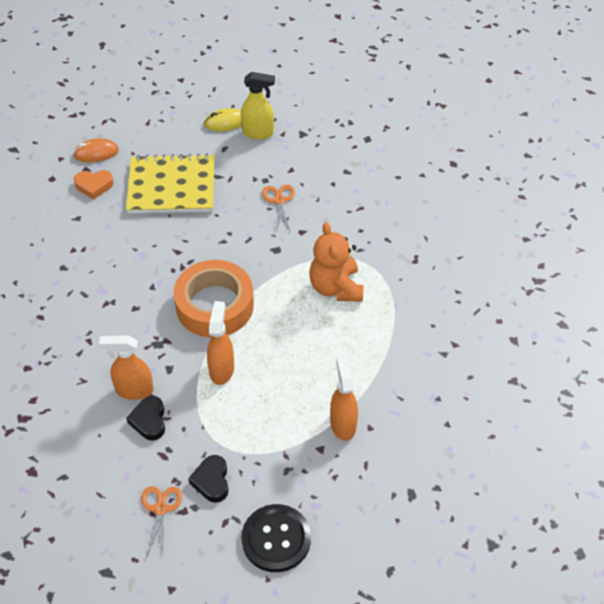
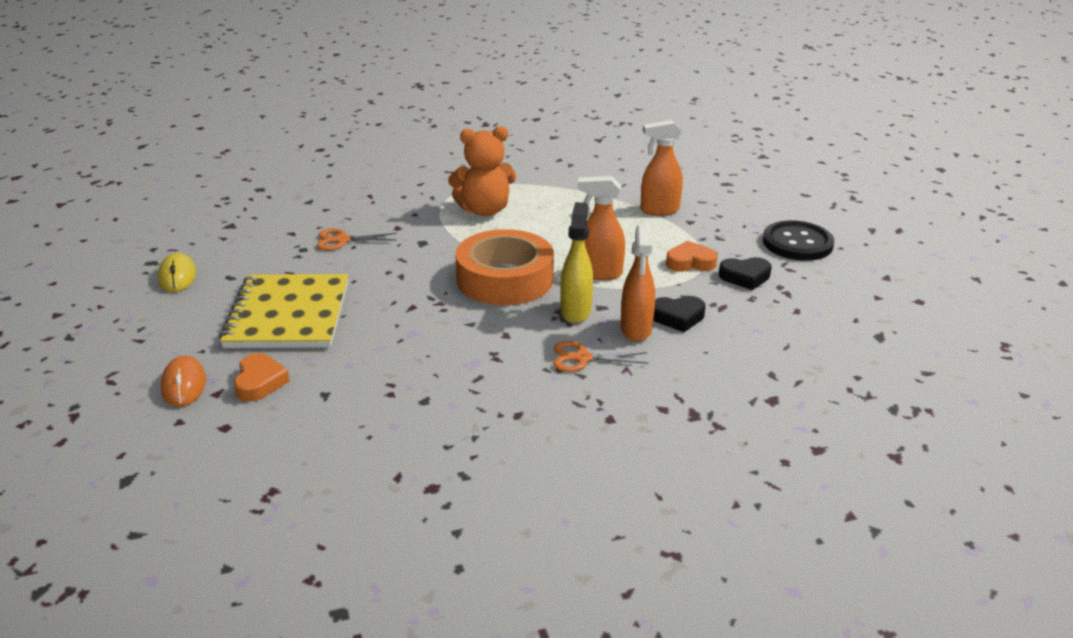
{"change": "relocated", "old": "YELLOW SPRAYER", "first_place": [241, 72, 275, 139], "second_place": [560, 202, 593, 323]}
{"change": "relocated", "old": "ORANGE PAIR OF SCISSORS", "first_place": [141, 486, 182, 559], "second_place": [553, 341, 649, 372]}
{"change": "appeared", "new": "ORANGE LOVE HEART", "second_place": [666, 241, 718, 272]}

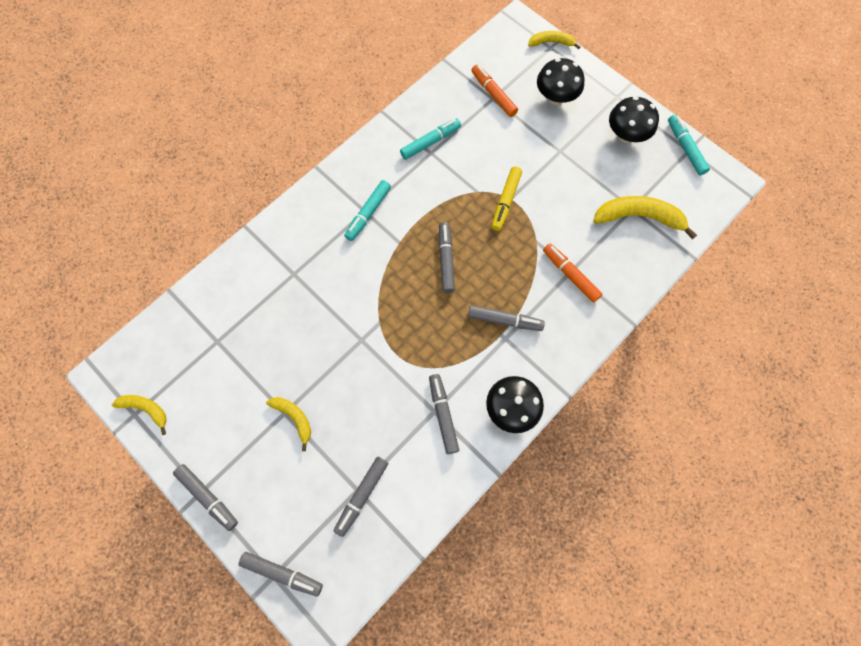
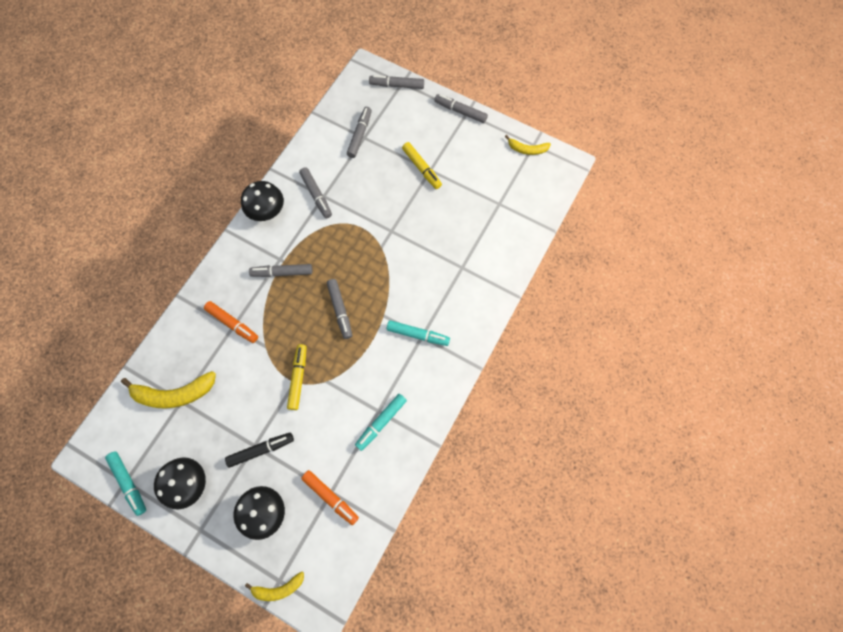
{"change": "spun", "old": "AQUA MARKER", "first_place": [344, 180, 391, 241], "second_place": [387, 320, 450, 346], "degrees": 90}
{"change": "exchanged", "old": "YELLOW TOY BANANA", "new": "YELLOW MARKER", "first_place": [266, 397, 311, 451], "second_place": [402, 142, 442, 189]}
{"change": "appeared", "new": "JET-BLACK MARKER", "second_place": [225, 432, 294, 468]}

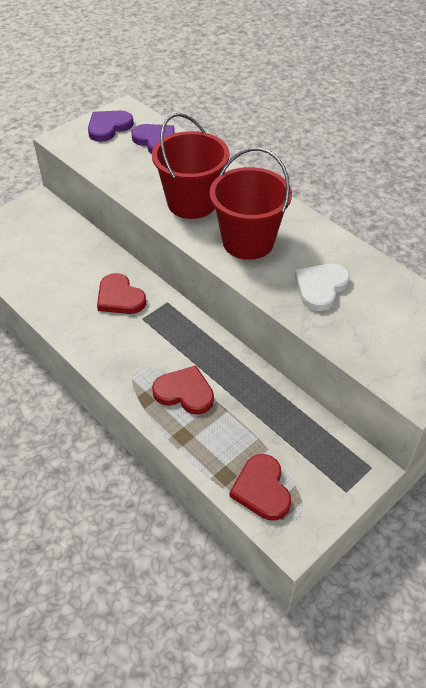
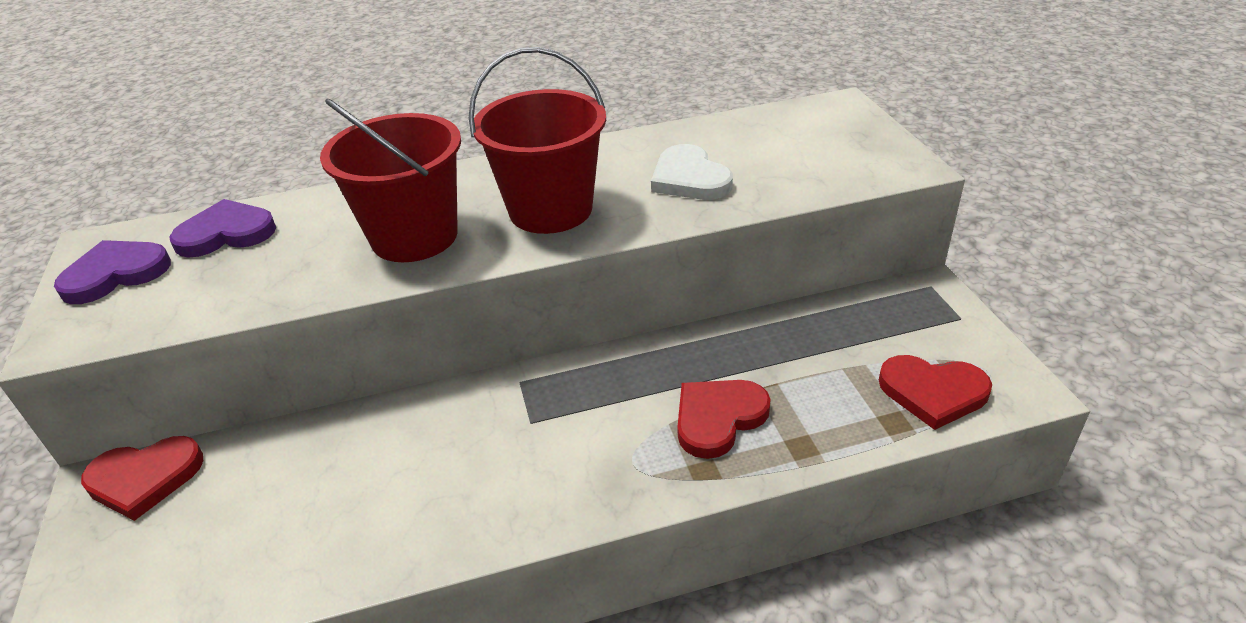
{"change": "spun", "old": "PURPLE LOVE HEART", "first_place": [88, 111, 134, 142], "second_place": [54, 240, 171, 304], "degrees": 75}
{"change": "relocated", "old": "CRIMSON LOVE HEART", "first_place": [97, 273, 146, 314], "second_place": [81, 436, 203, 521]}

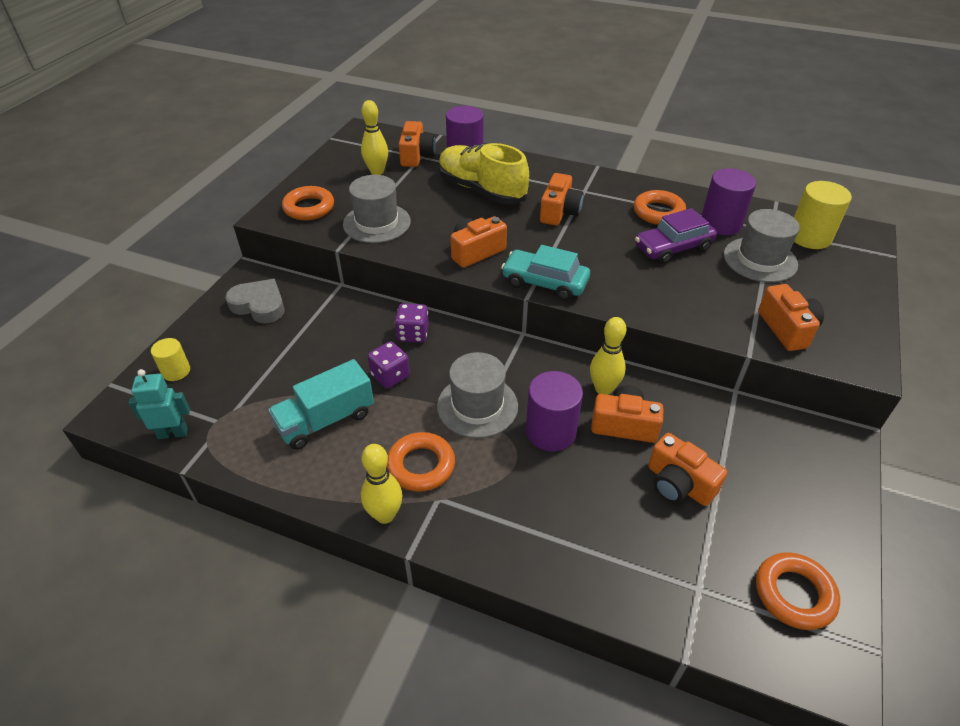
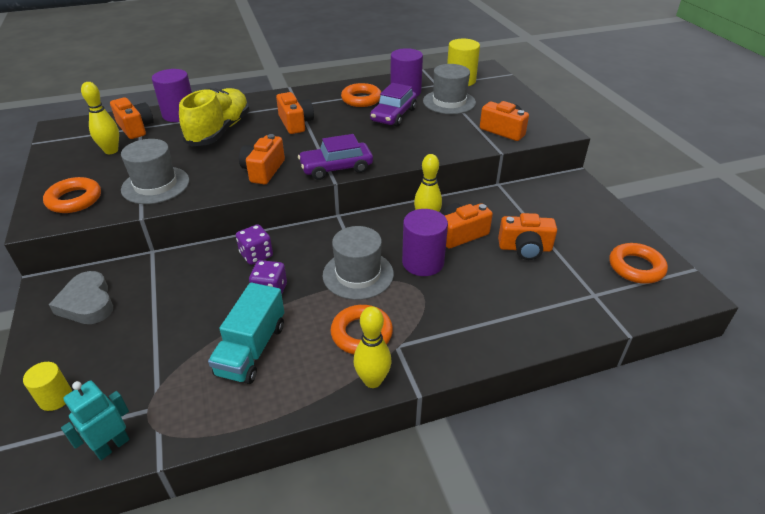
{"change": "spun", "old": "YELLOW SHOE", "first_place": [439, 143, 529, 204], "second_place": [179, 88, 249, 146], "degrees": 105}
{"change": "colour", "old": "AQUA AUTOMOBILE", "new": "PURPLE AUTOMOBILE", "first_place": [501, 245, 590, 301], "second_place": [298, 134, 373, 180]}
{"change": "spun", "old": "GRAY LOVE HEART", "first_place": [225, 279, 285, 323], "second_place": [49, 271, 113, 324], "degrees": -105}

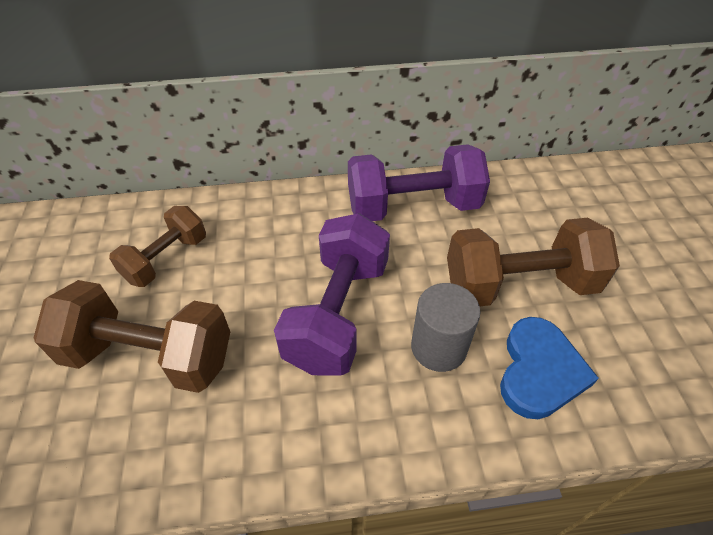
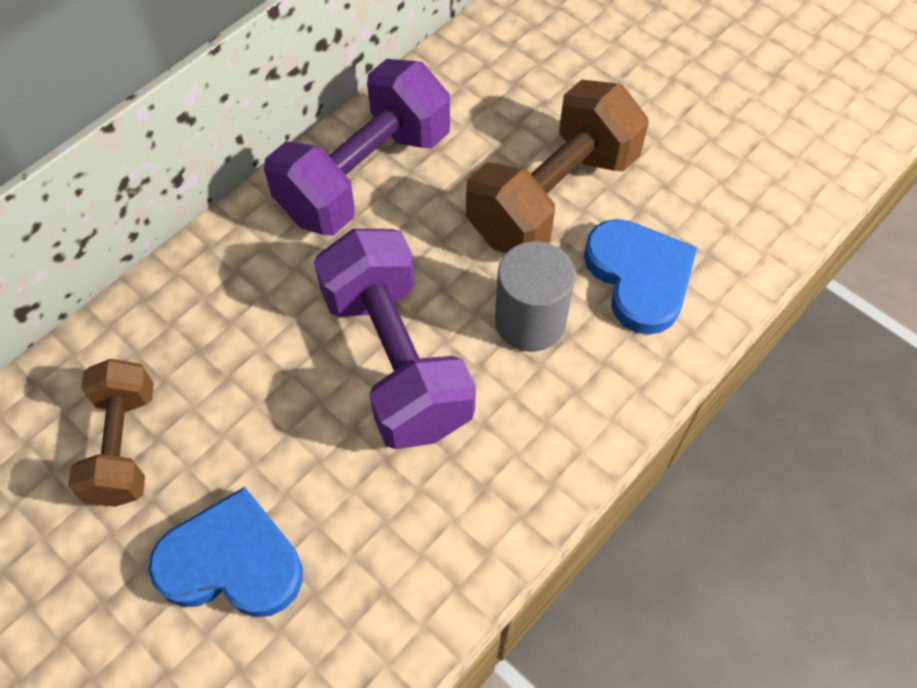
{"change": "exchanged", "old": "BROWN FREE WEIGHT", "new": "COBALT LOVE HEART", "first_place": [34, 280, 230, 393], "second_place": [148, 487, 303, 617]}

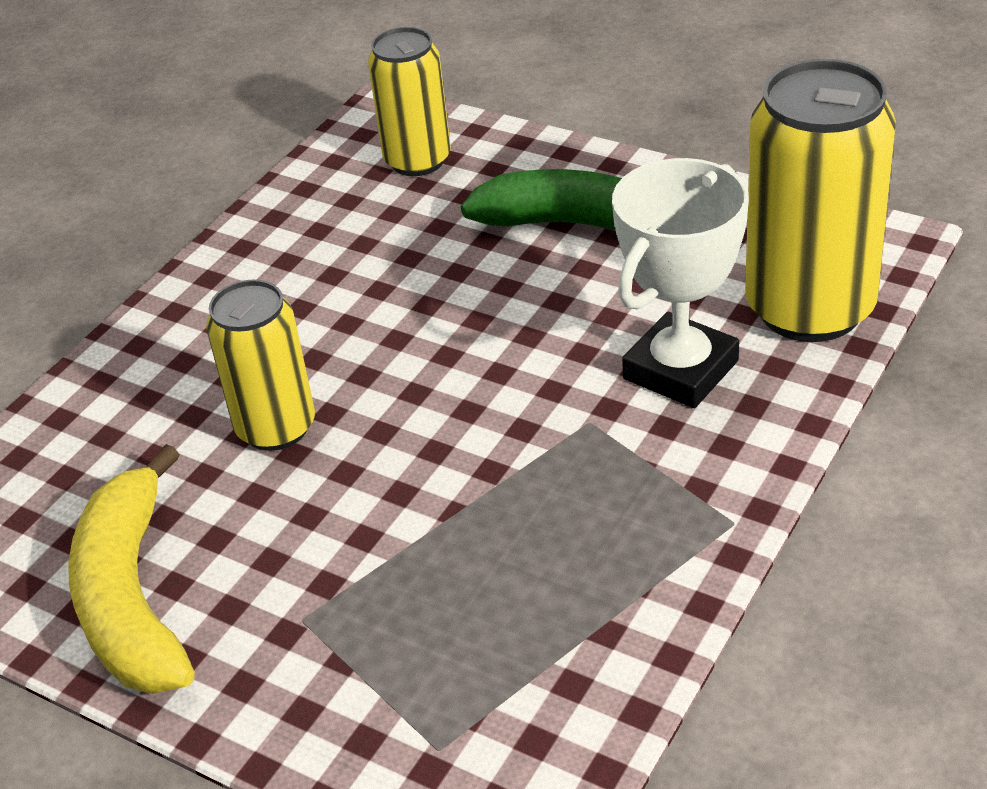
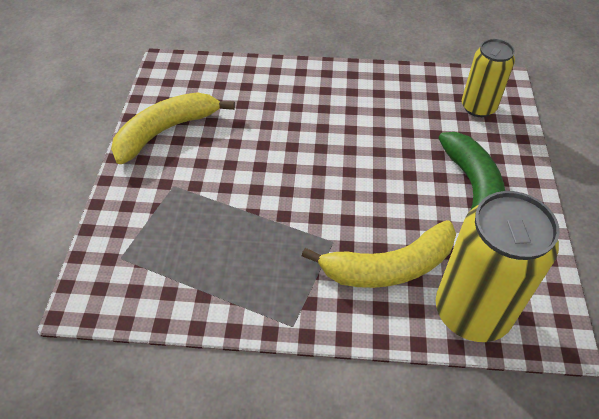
{"change": "exchanged", "old": "SNOW-WHITE PRIZE CUP", "new": "YELLOW TOY BANANA", "first_place": [612, 158, 749, 408], "second_place": [302, 220, 456, 288]}
{"change": "missing", "old": "YELLOW SODA CAN", "first_place": [206, 280, 315, 451]}

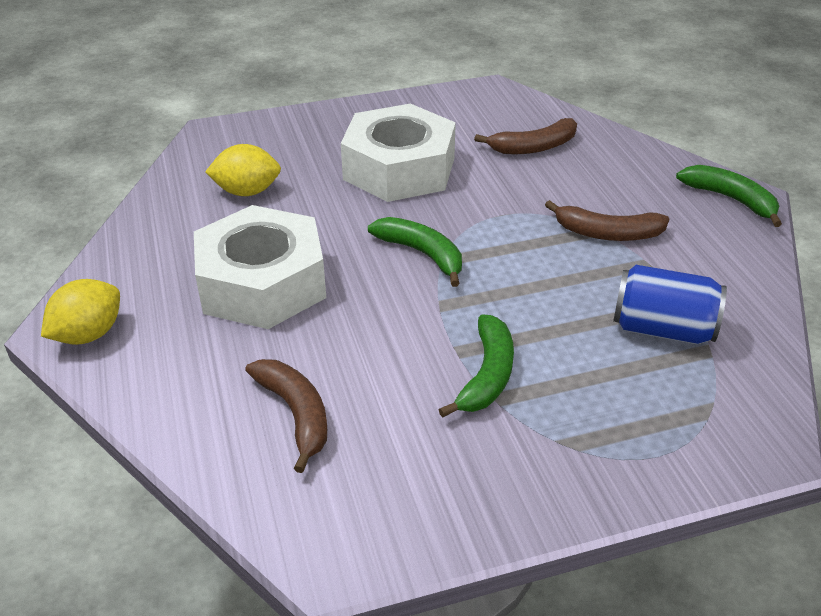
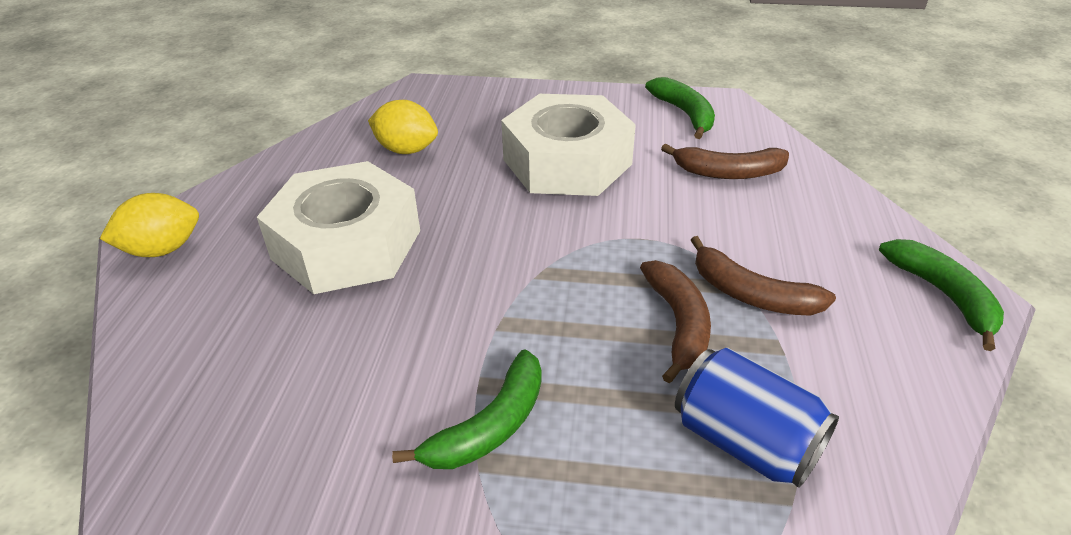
{"change": "relocated", "old": "EMERALD TOY BANANA", "first_place": [368, 217, 462, 287], "second_place": [645, 77, 715, 139]}
{"change": "relocated", "old": "BROWN TOY BANANA", "first_place": [245, 359, 327, 473], "second_place": [640, 260, 711, 383]}

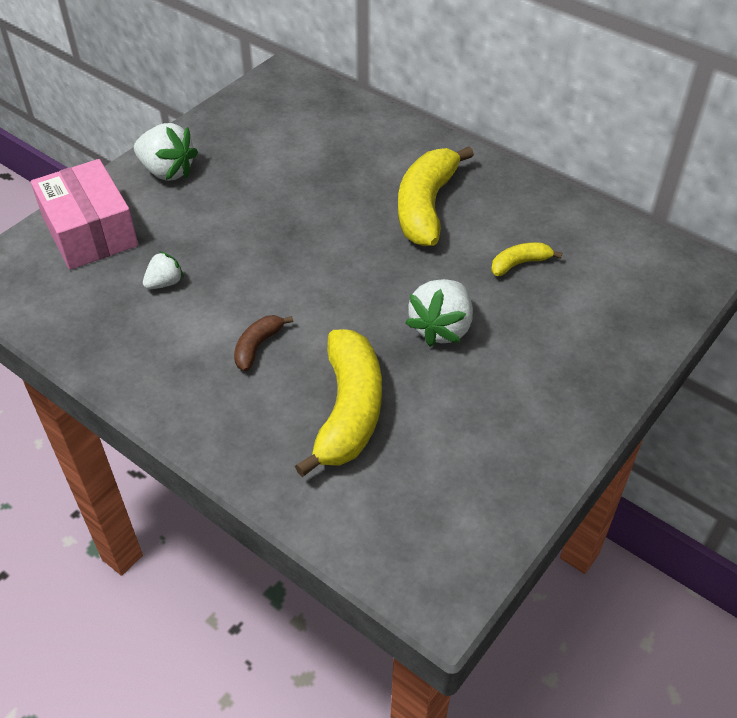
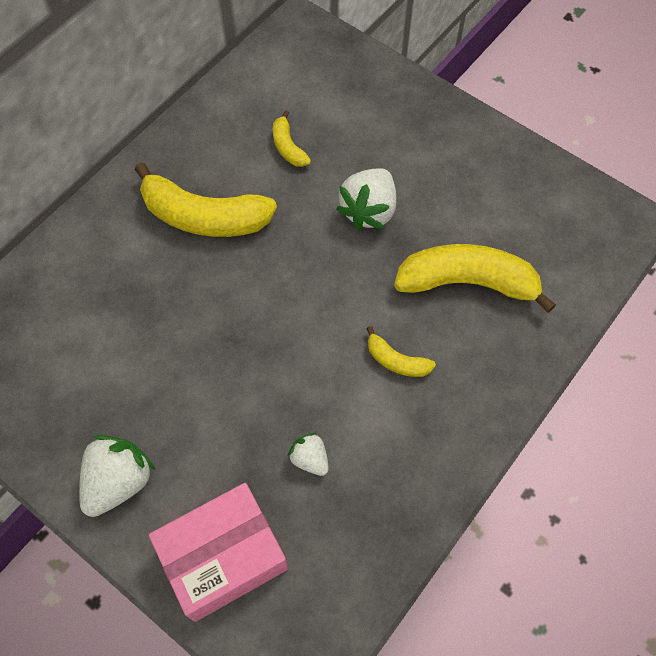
{"change": "spun", "old": "SNOW-WHITE TOY STRAWBERRY", "first_place": [405, 279, 473, 347], "second_place": [336, 168, 396, 230], "degrees": 90}
{"change": "colour", "old": "BROWN TOY BANANA", "new": "YELLOW TOY BANANA", "first_place": [234, 315, 293, 371], "second_place": [366, 326, 436, 377]}

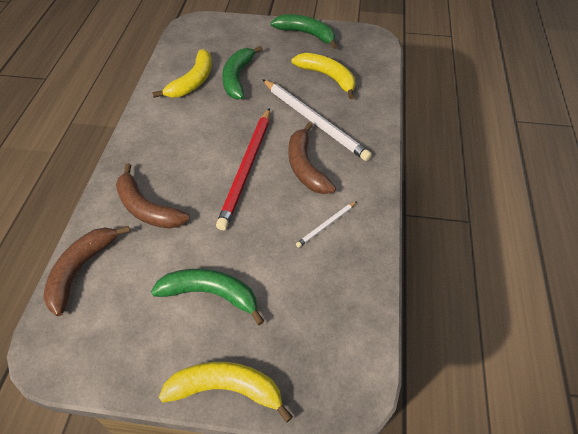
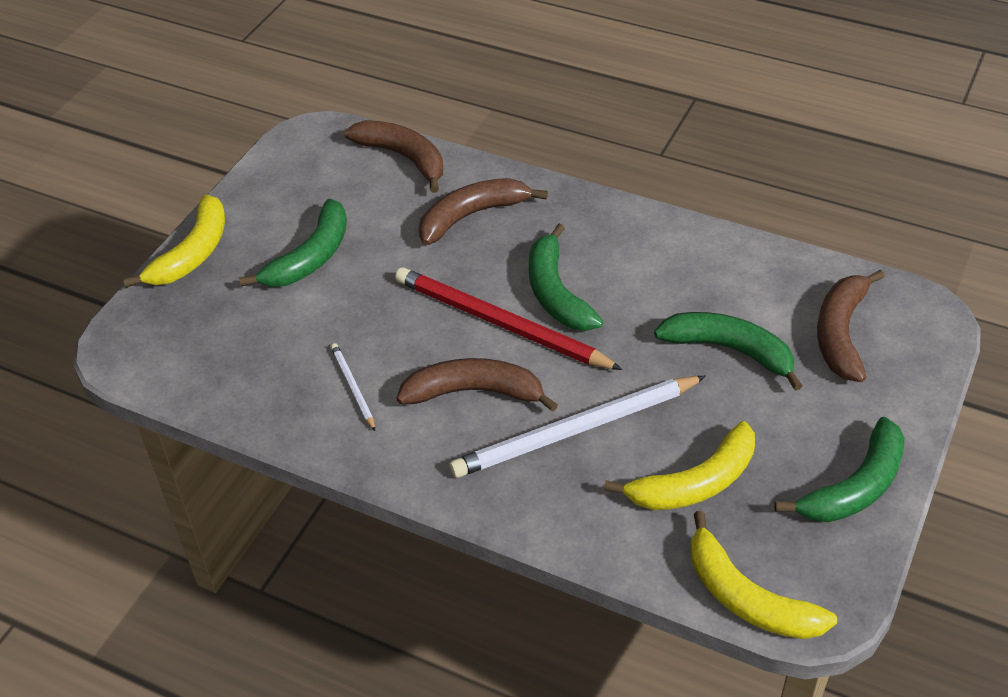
{"change": "relocated", "old": "YELLOW TOY BANANA", "first_place": [152, 49, 212, 98], "second_place": [691, 511, 837, 639]}
{"change": "appeared", "new": "EMERALD TOY BANANA", "second_place": [529, 224, 603, 331]}
{"change": "appeared", "new": "BROWN TOY BANANA", "second_place": [817, 270, 885, 382]}

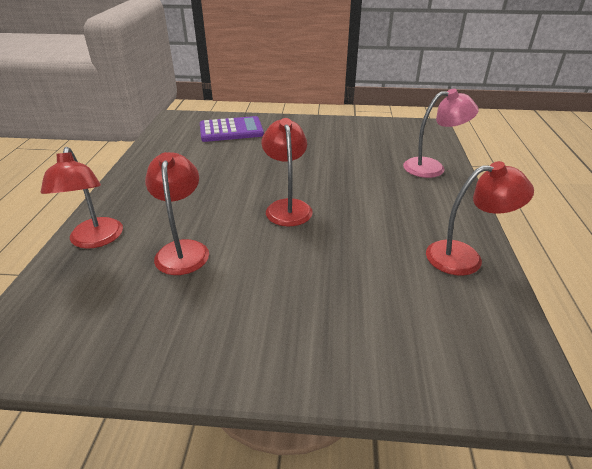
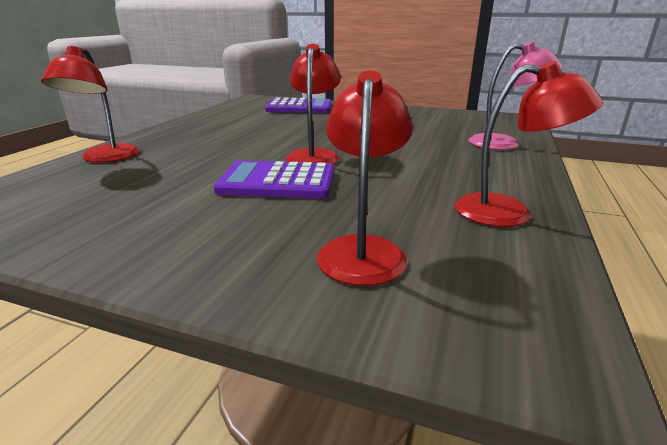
{"change": "relocated", "old": "CRIMSON DESK LAMP", "first_place": [145, 152, 209, 275], "second_place": [317, 71, 413, 286]}
{"change": "appeared", "new": "PURPLE ADDING MACHINE", "second_place": [214, 161, 334, 199]}

